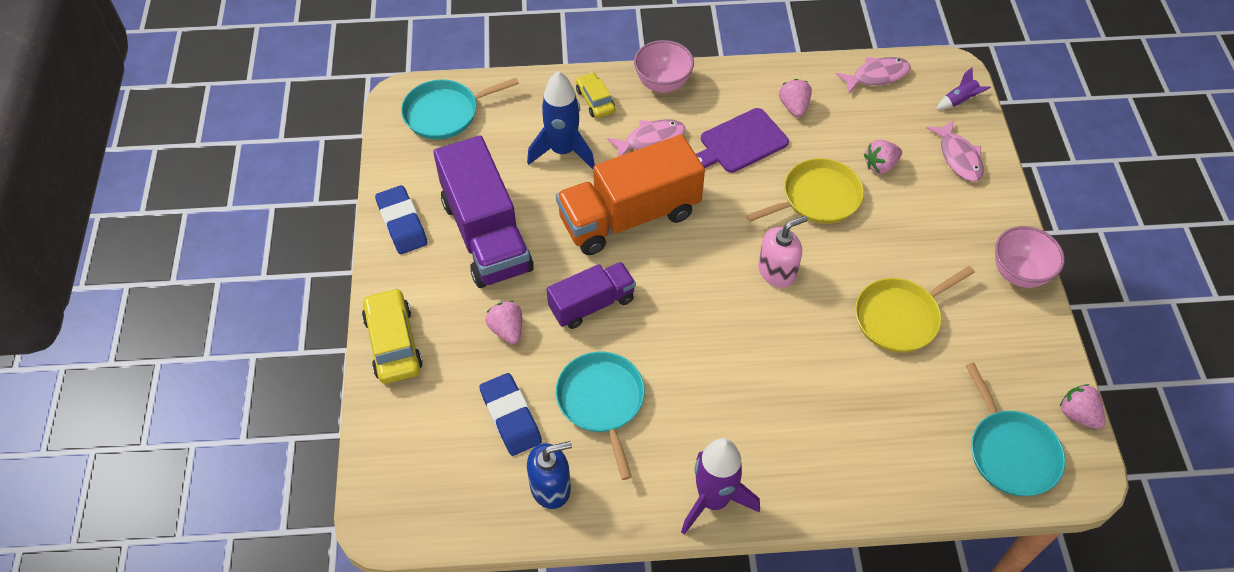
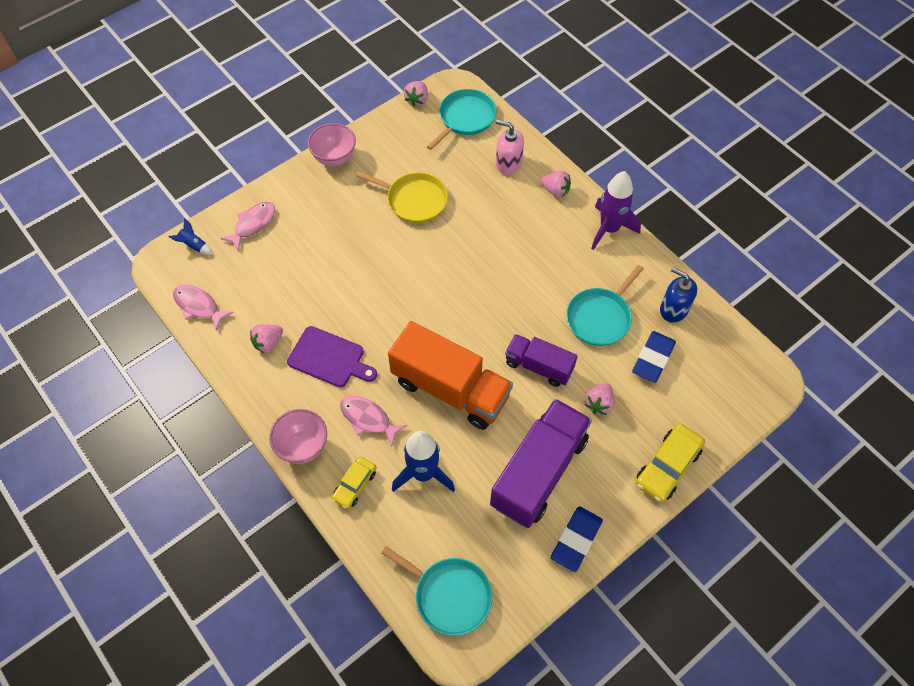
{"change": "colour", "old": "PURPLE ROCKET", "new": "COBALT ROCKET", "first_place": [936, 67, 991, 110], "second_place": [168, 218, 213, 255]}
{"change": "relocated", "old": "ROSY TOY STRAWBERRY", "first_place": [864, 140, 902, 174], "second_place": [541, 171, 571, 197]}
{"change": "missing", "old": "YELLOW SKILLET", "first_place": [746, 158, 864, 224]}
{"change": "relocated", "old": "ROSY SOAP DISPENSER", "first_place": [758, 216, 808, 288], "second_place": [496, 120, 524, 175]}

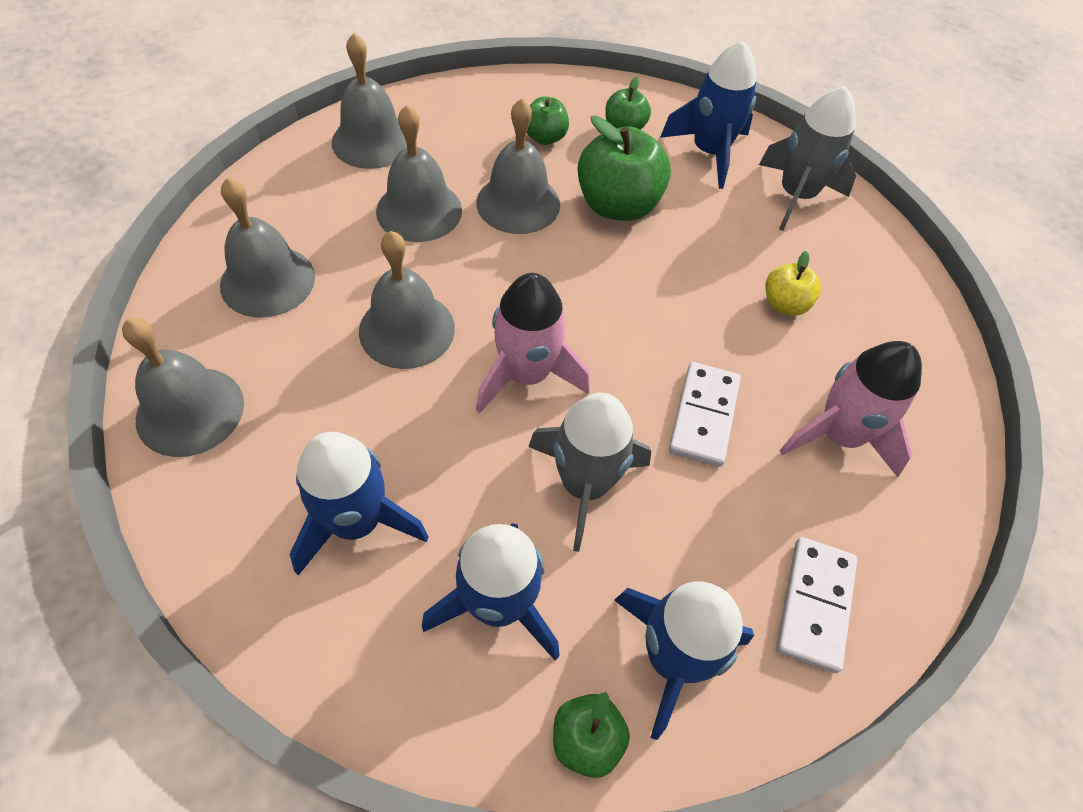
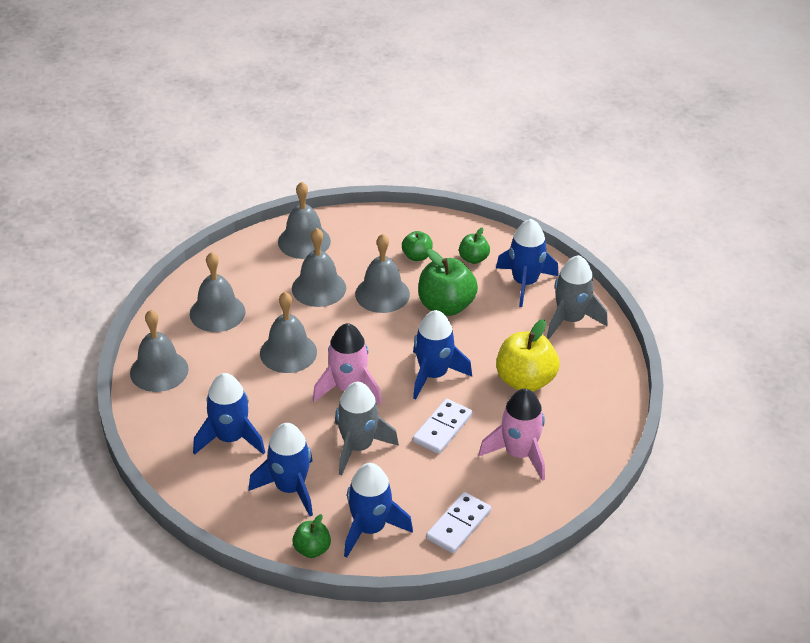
{"change": "size", "old": "YELLOW APPLE", "first_place": [765, 251, 821, 316], "second_place": [496, 319, 559, 392], "factor": 1.84}
{"change": "appeared", "new": "COBALT ROCKET", "second_place": [413, 310, 472, 399]}

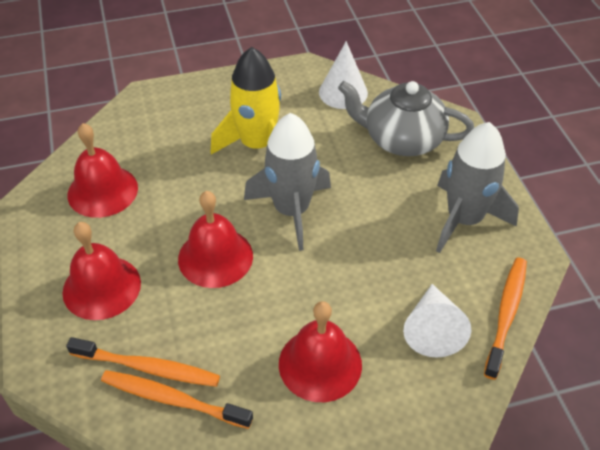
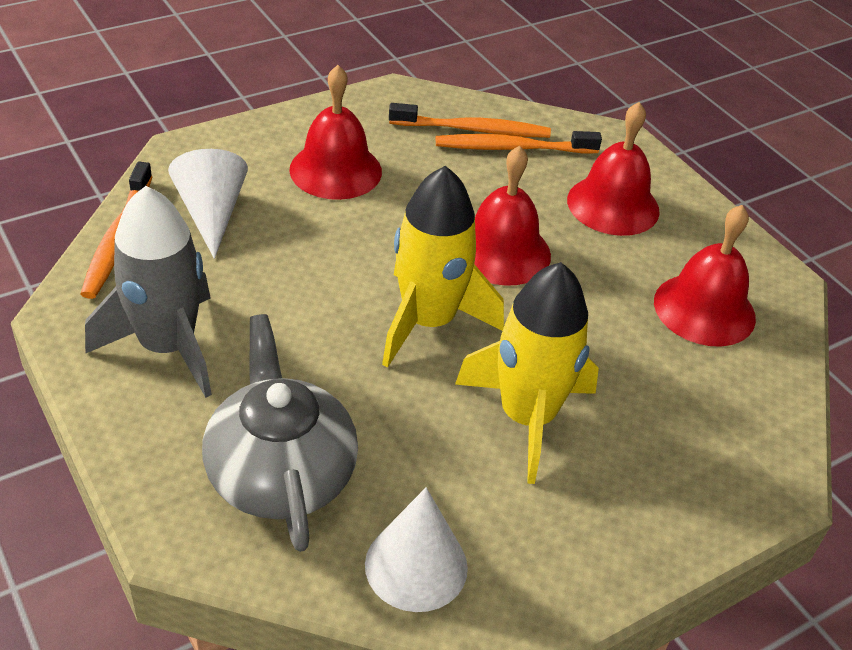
{"change": "spun", "old": "GRAY TEAPOT", "first_place": [338, 81, 474, 156], "second_place": [202, 314, 358, 552], "degrees": -105}
{"change": "colour", "old": "GRAY ROCKET", "new": "YELLOW ROCKET", "first_place": [244, 113, 331, 251], "second_place": [382, 166, 504, 368]}

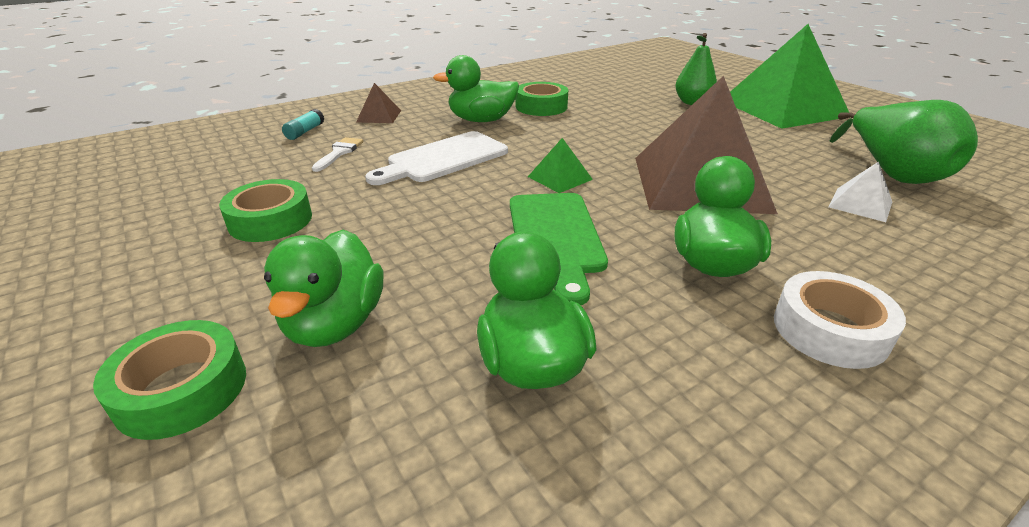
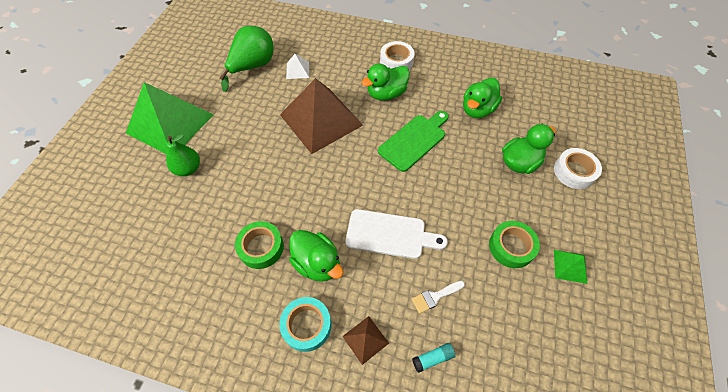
{"change": "relocated", "old": "EMERALD PYRAMID SHAPE", "first_place": [528, 138, 593, 193], "second_place": [554, 250, 587, 284]}
{"change": "colour", "old": "EMERALD ROLL OF TAPE", "new": "SNOW-WHITE ROLL OF TAPE", "first_place": [93, 320, 246, 440], "second_place": [554, 148, 602, 189]}
{"change": "appeared", "new": "AQUA ROLL OF TAPE", "second_place": [279, 297, 332, 352]}

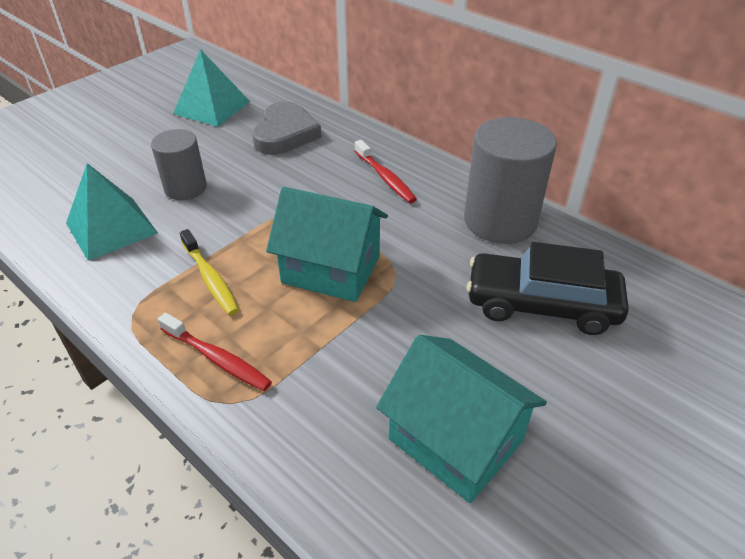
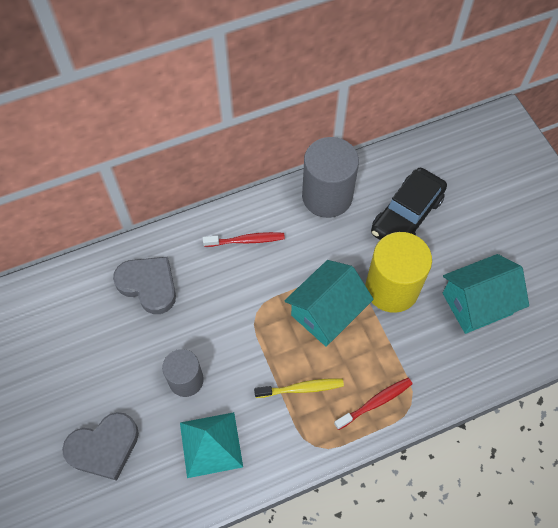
{"change": "missing", "old": "AQUA PYRAMID SHAPE", "first_place": [173, 49, 250, 127]}
{"change": "appeared", "new": "YELLOW CYLINDER", "second_place": [365, 232, 432, 313]}
{"change": "appeared", "new": "GRAY LOVE HEART", "second_place": [62, 412, 139, 481]}

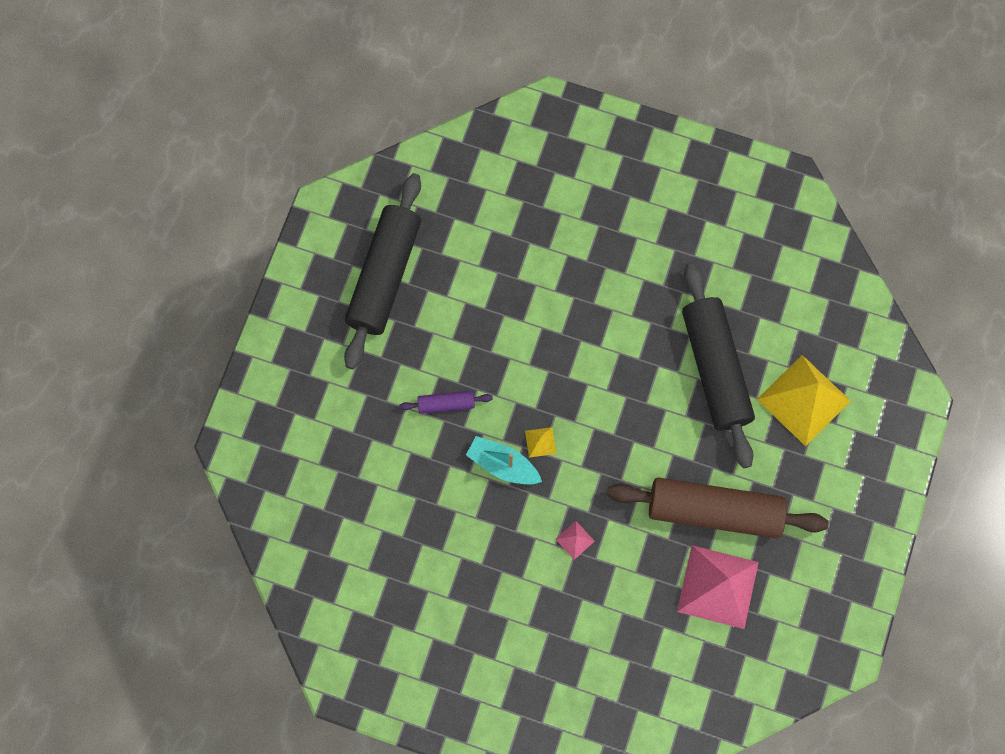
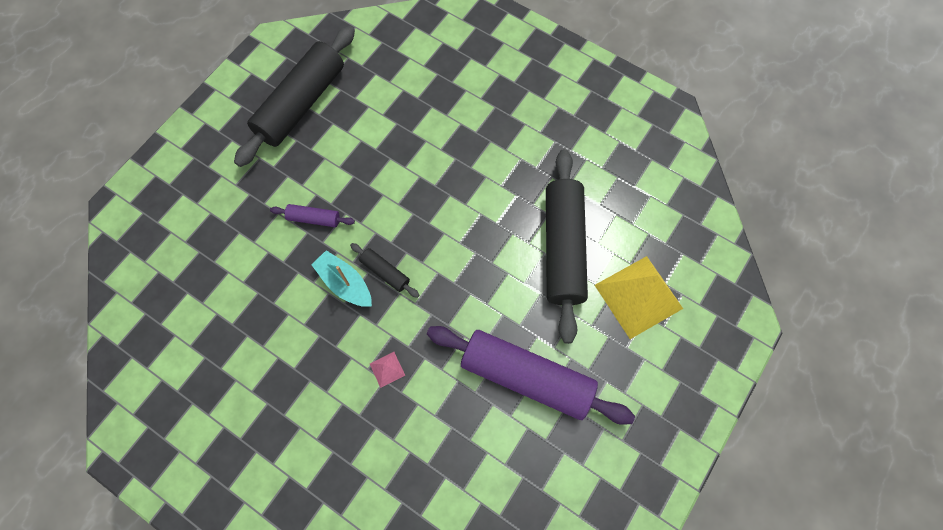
{"change": "exchanged", "old": "YELLOW PYRAMID SHAPE", "new": "JET-BLACK PASTRY ROLLER", "first_place": [525, 427, 556, 458], "second_place": [350, 243, 419, 298]}
{"change": "colour", "old": "BROWN PASTRY ROLLER", "new": "PURPLE PASTRY ROLLER", "first_place": [607, 477, 829, 539], "second_place": [427, 326, 635, 425]}
{"change": "missing", "old": "ROSY PYRAMID SHAPE", "first_place": [677, 545, 759, 629]}

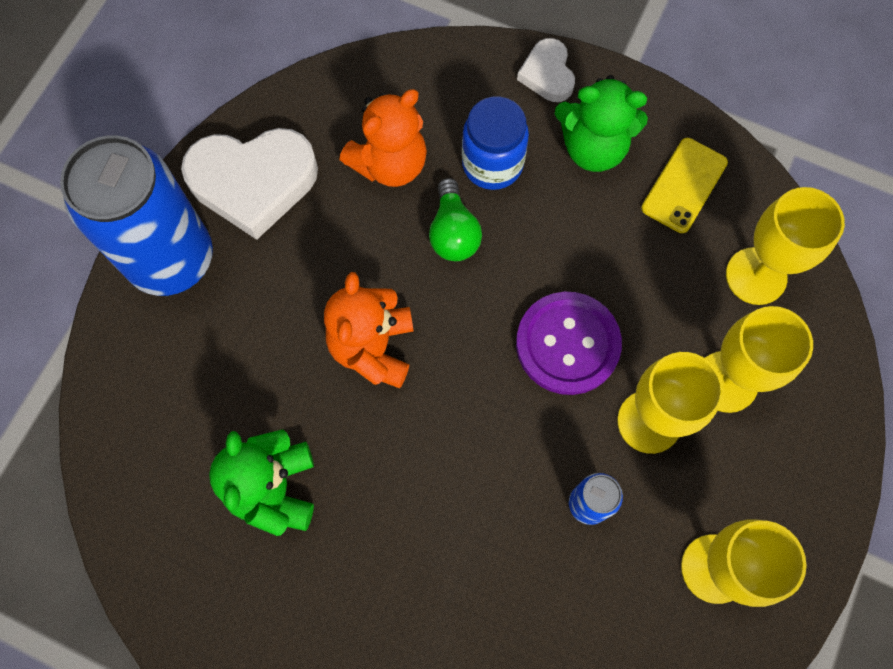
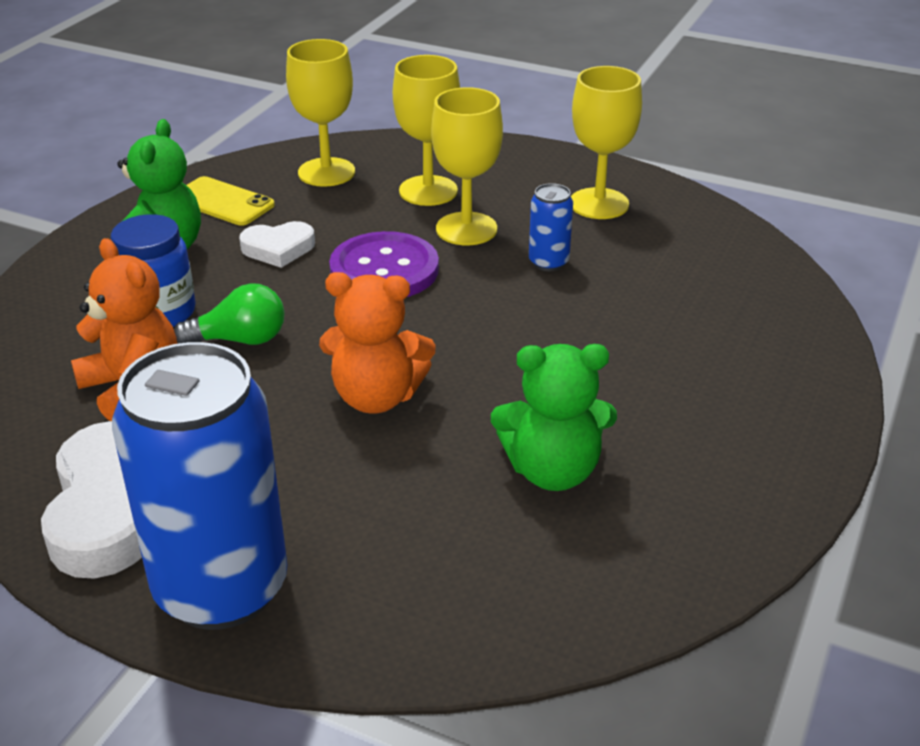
{"change": "relocated", "old": "SNOW-WHITE LOVE HEART", "first_place": [517, 38, 575, 102], "second_place": [239, 221, 315, 268]}

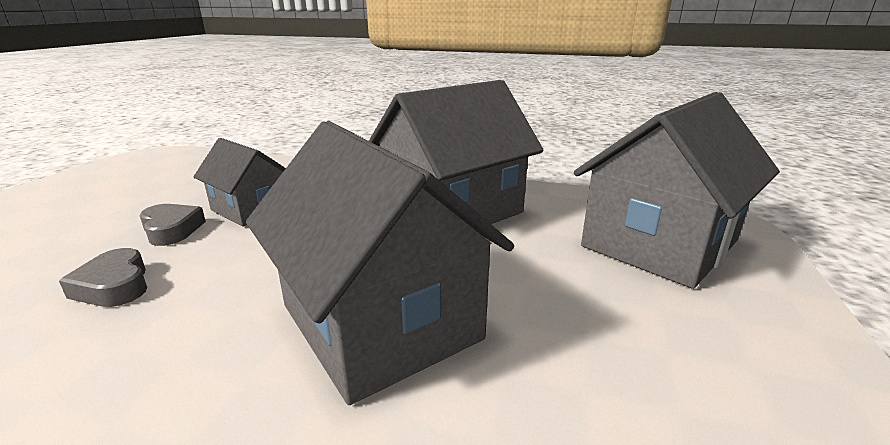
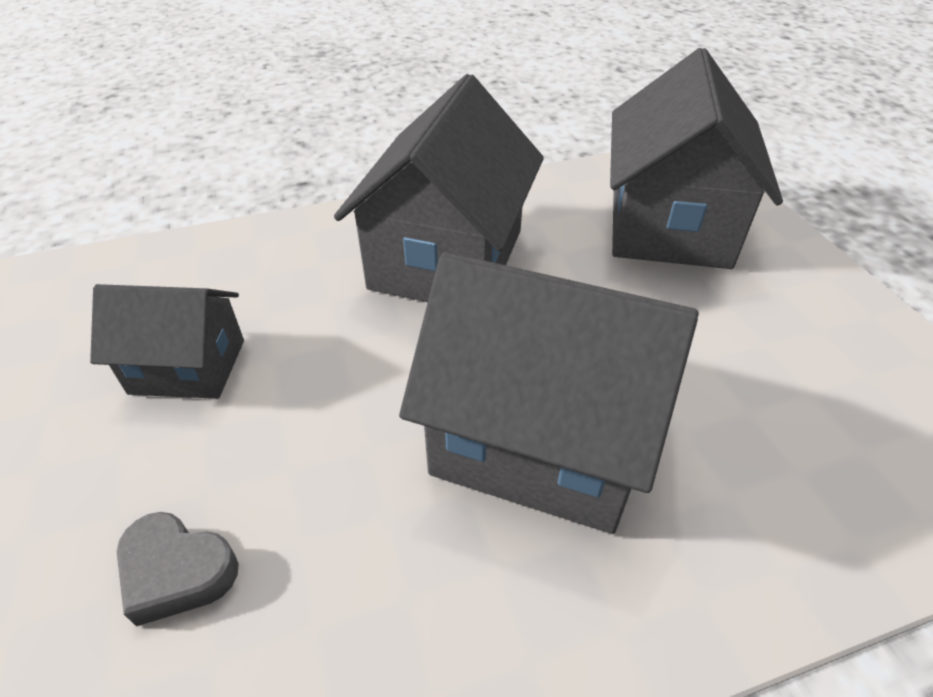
{"change": "missing", "old": "GRAY LOVE HEART", "first_place": [140, 204, 206, 246]}

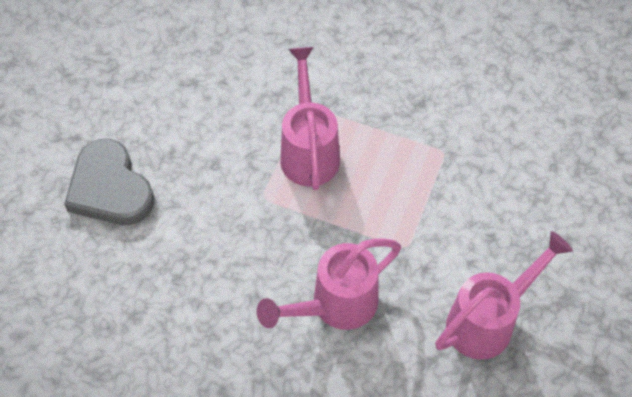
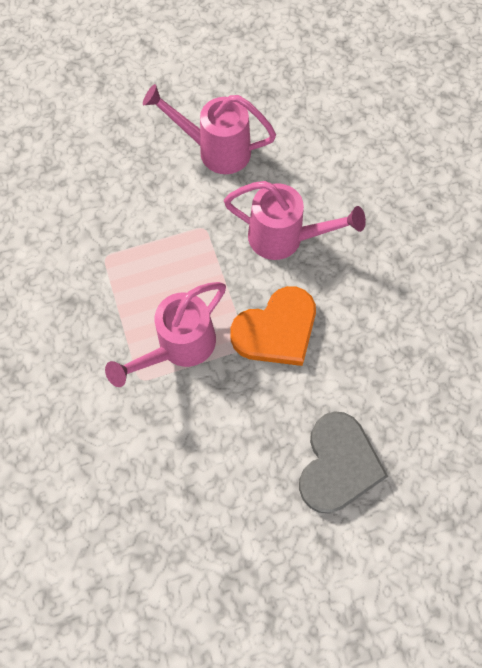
{"change": "appeared", "new": "ORANGE LOVE HEART", "second_place": [230, 286, 316, 366]}

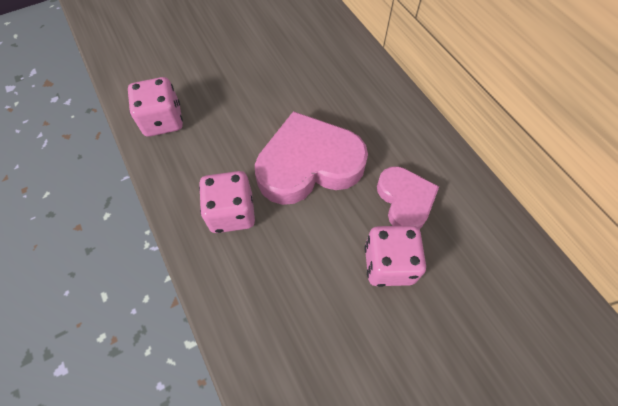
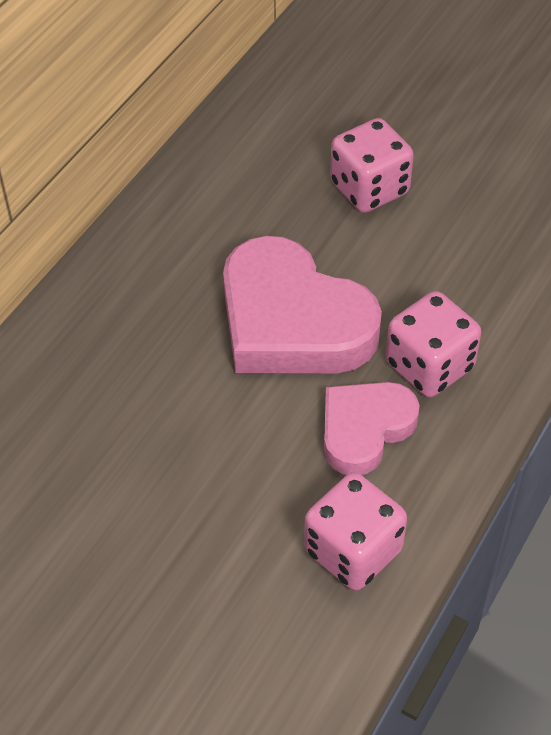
{"change": "relocated", "old": "ROSY LOVE HEART", "first_place": [377, 166, 439, 229], "second_place": [324, 382, 419, 475]}

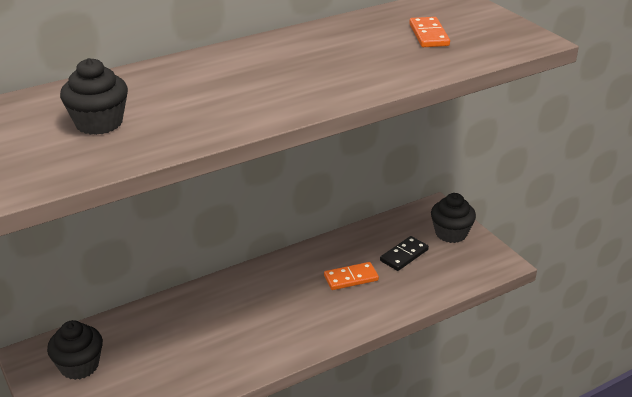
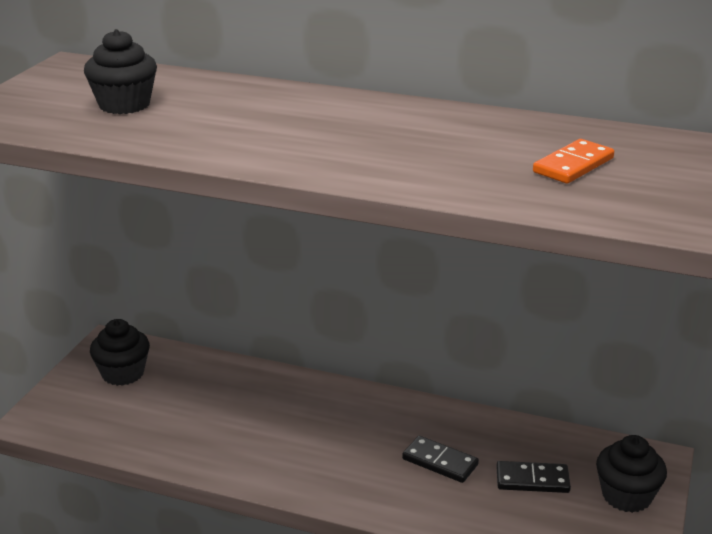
{"change": "colour", "old": "ORANGE DOMINO", "new": "JET-BLACK DOMINO", "first_place": [324, 262, 379, 290], "second_place": [402, 436, 479, 483]}

